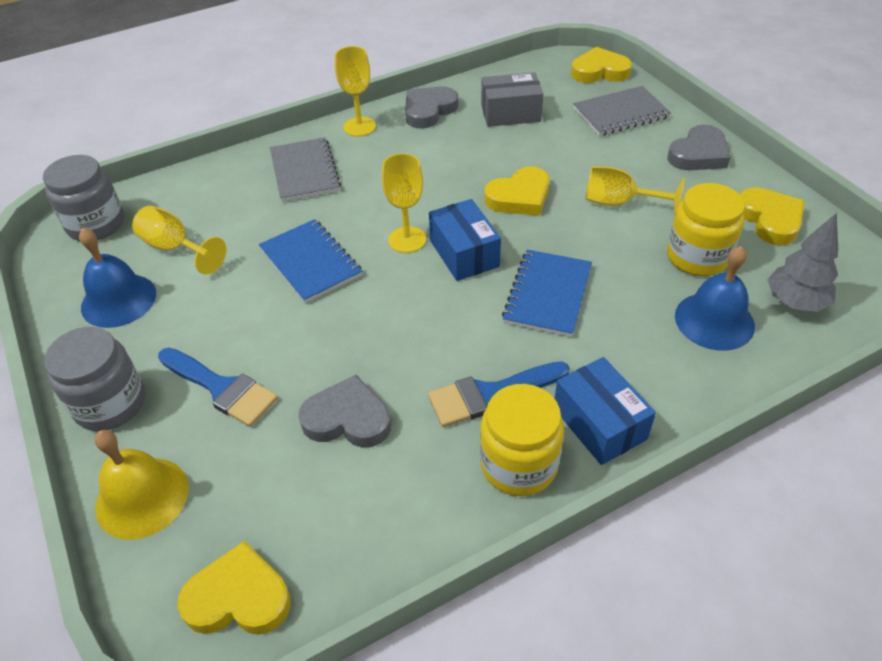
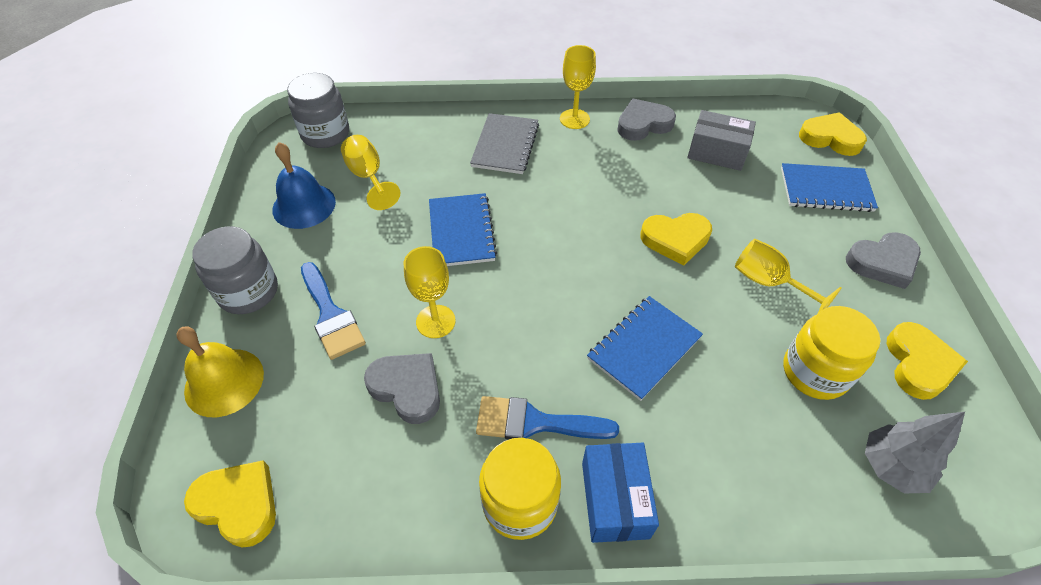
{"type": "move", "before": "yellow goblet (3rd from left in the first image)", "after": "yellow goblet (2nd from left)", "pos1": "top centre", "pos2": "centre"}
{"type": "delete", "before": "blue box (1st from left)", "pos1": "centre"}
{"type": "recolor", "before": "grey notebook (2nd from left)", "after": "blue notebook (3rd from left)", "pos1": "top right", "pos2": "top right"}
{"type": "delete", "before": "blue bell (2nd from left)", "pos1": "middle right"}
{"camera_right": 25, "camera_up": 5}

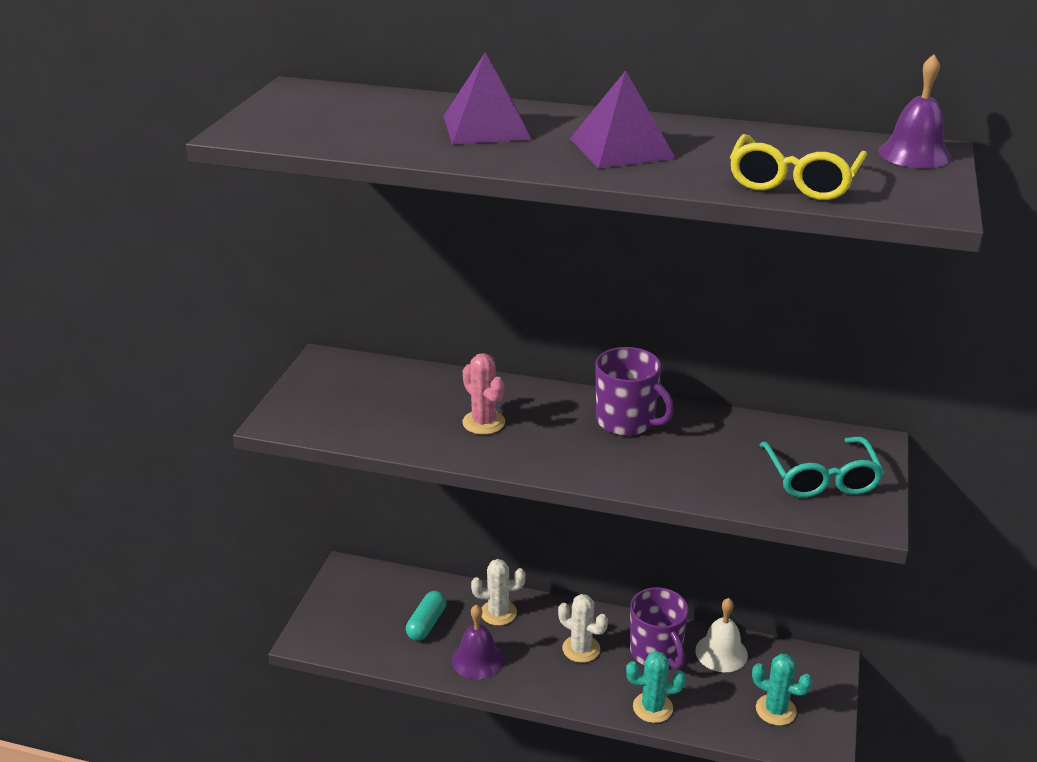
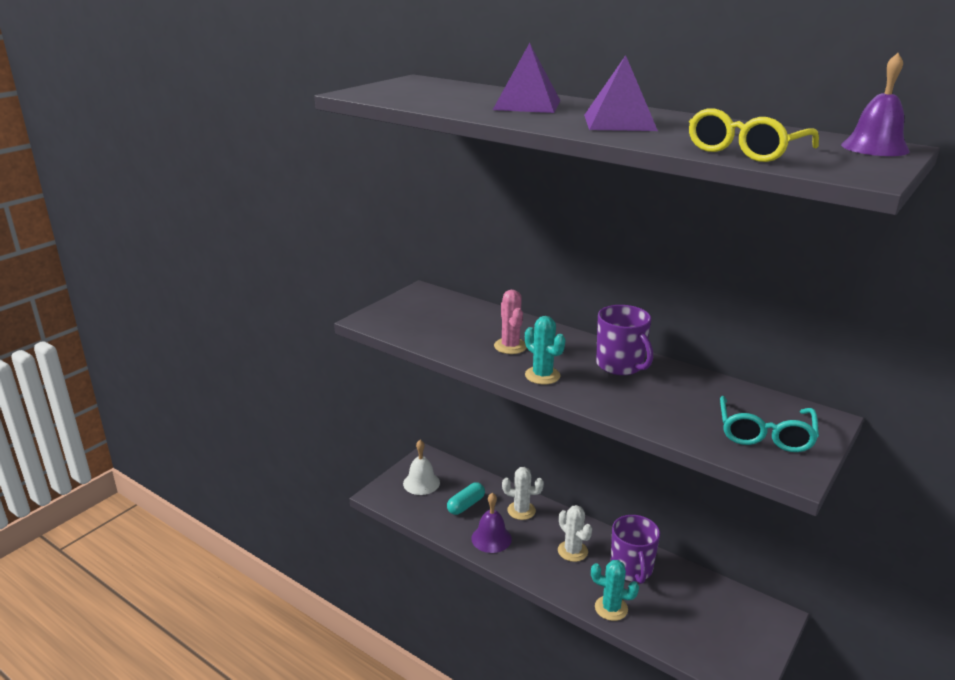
{"type": "move", "before": "white bell", "pos1": "bottom right", "pos2": "bottom centre"}
{"type": "move", "before": "turquoise cactus (2nd from left in the first image)", "after": "turquoise cactus (1st from left)", "pos1": "bottom right", "pos2": "centre"}
{"camera_right": 20, "camera_up": -5}

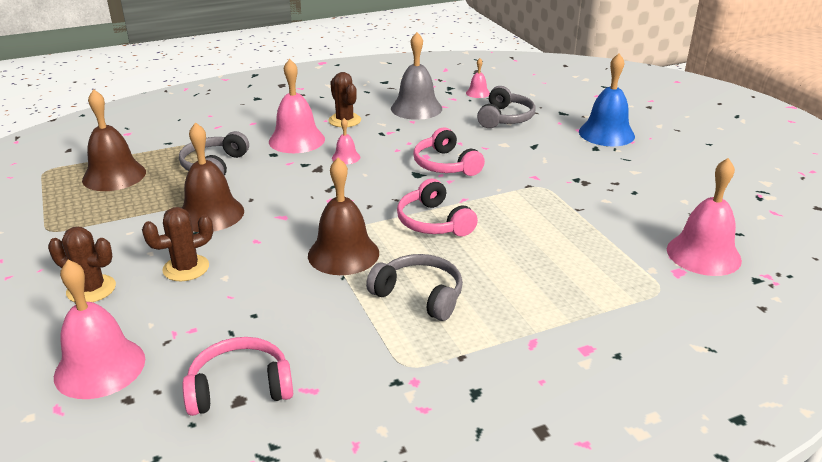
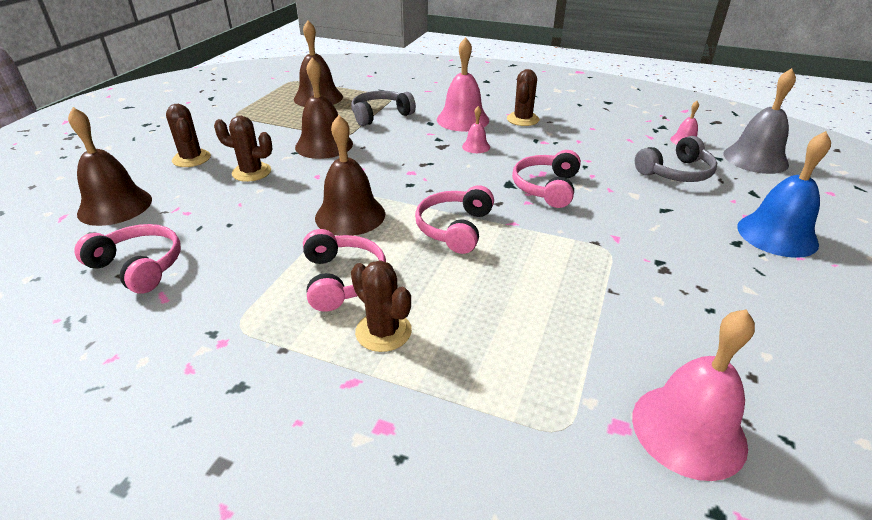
{"type": "recolor", "before": "pink bell (1st from left)", "after": "brown bell (1st from left)", "pos1": "bottom left", "pos2": "top left"}
{"type": "recolor", "before": "grey headphones (2nd from left)", "after": "pink headphones (2nd from left)", "pos1": "centre", "pos2": "centre"}
{"type": "move", "before": "grey bell", "pos1": "top centre", "pos2": "top right"}
{"type": "insert", "after": "brown cactus (3rd from left)", "pos2": "centre"}
{"camera_right": 45, "camera_up": 5}

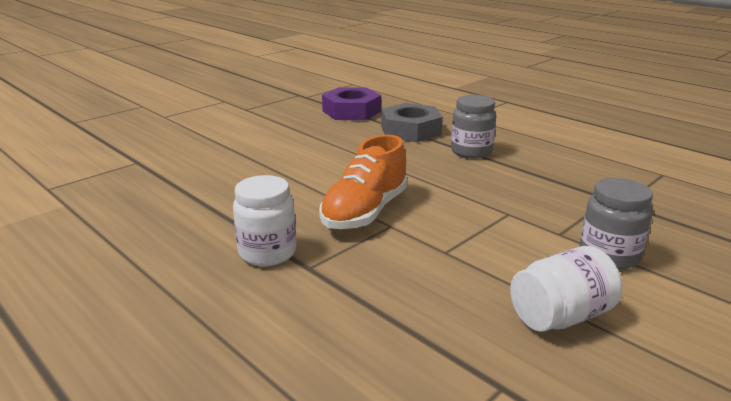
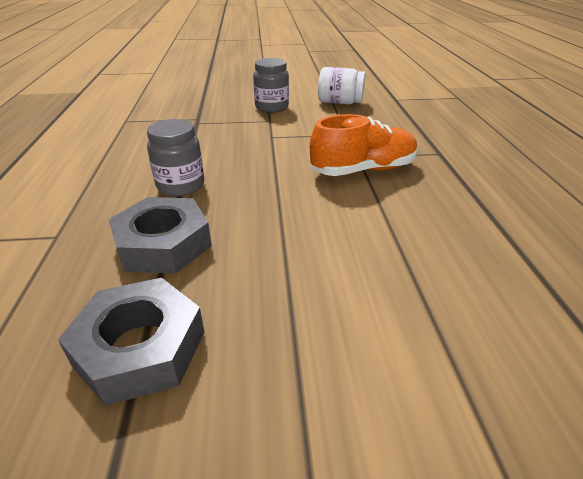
{"type": "delete", "before": "white jar (1st from left)", "pos1": "centre"}
{"type": "recolor", "before": "purple nut", "after": "grey nut (1st from left)", "pos1": "top centre", "pos2": "bottom left"}
{"camera_right": -140, "camera_up": 10}

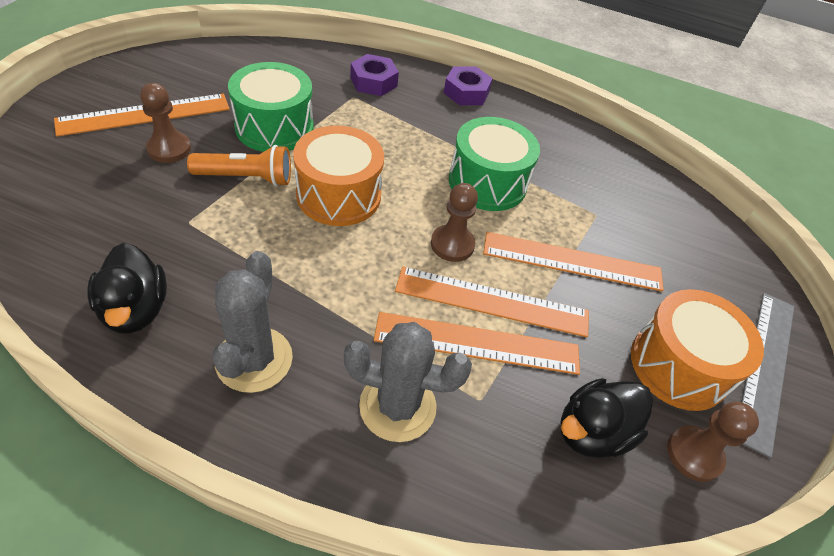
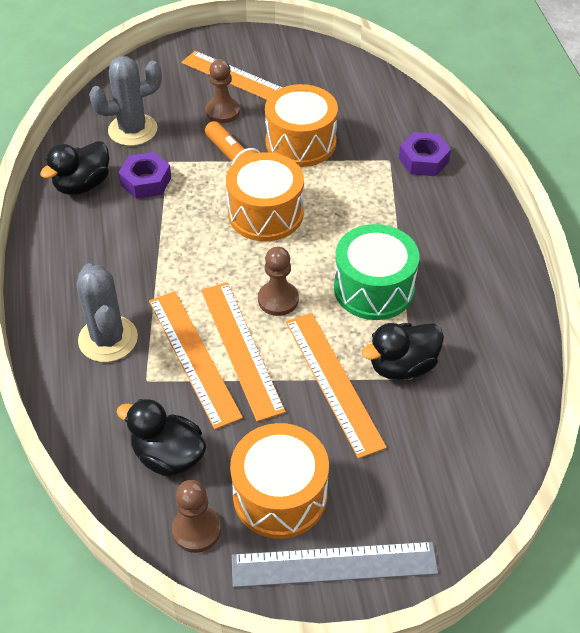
{"type": "move", "before": "grey cactus (1st from left in the first image)", "after": "grey cactus (2nd from left)", "pos1": "middle left", "pos2": "top left"}
{"type": "recolor", "before": "green drum (1st from left)", "after": "orange drum (3rd from left)", "pos1": "top left", "pos2": "top centre"}
{"type": "move", "before": "purple nut (2nd from left in the first image)", "after": "purple nut (1st from left)", "pos1": "top centre", "pos2": "top left"}
{"type": "insert", "after": "black duck (3rd from left)", "pos2": "middle right"}
{"camera_right": 65, "camera_up": 0}

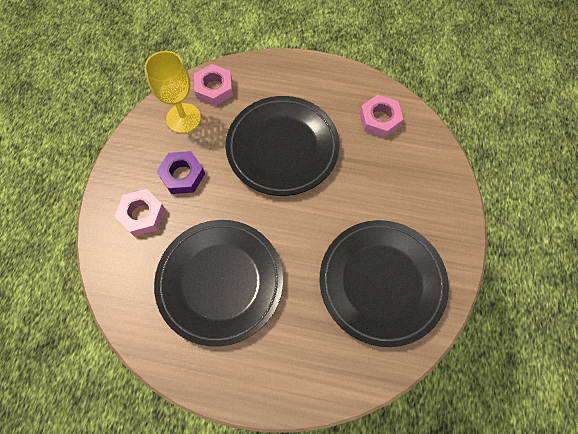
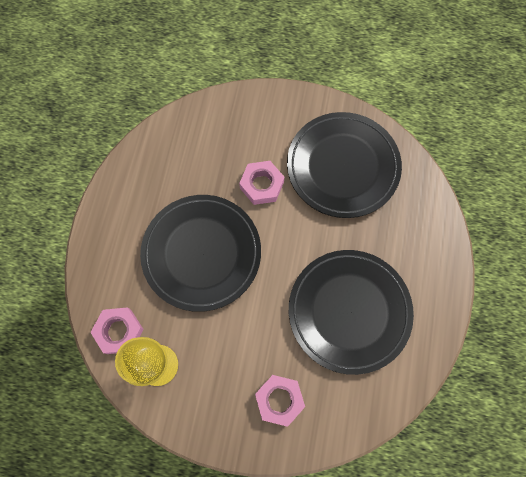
{"type": "delete", "before": "purple nut", "pos1": "middle left"}
{"type": "move", "before": "pink nut (3rd from left in the first image)", "after": "pink nut (2nd from left)", "pos1": "top centre", "pos2": "centre"}
{"camera_right": -90, "camera_up": 5}

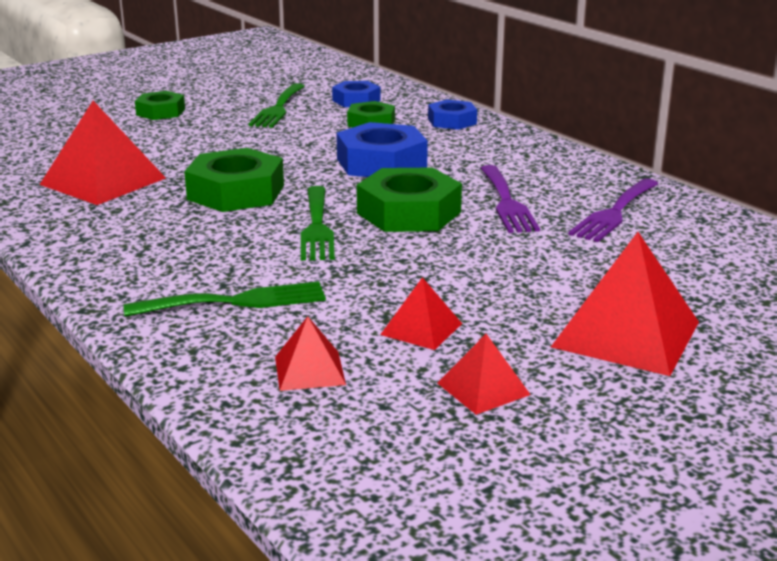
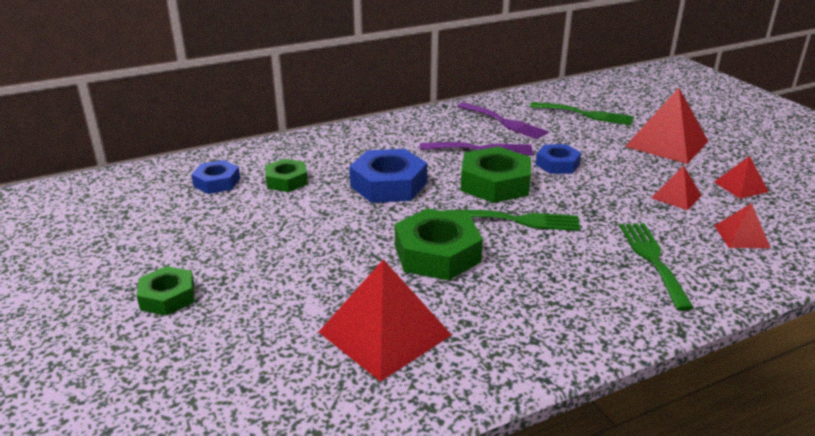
{"type": "move", "before": "green fork (2nd from left)", "pos1": "top centre", "pos2": "top right"}
{"type": "move", "before": "blue nut (3rd from left)", "pos1": "top centre", "pos2": "middle right"}
{"camera_right": -80, "camera_up": 5}

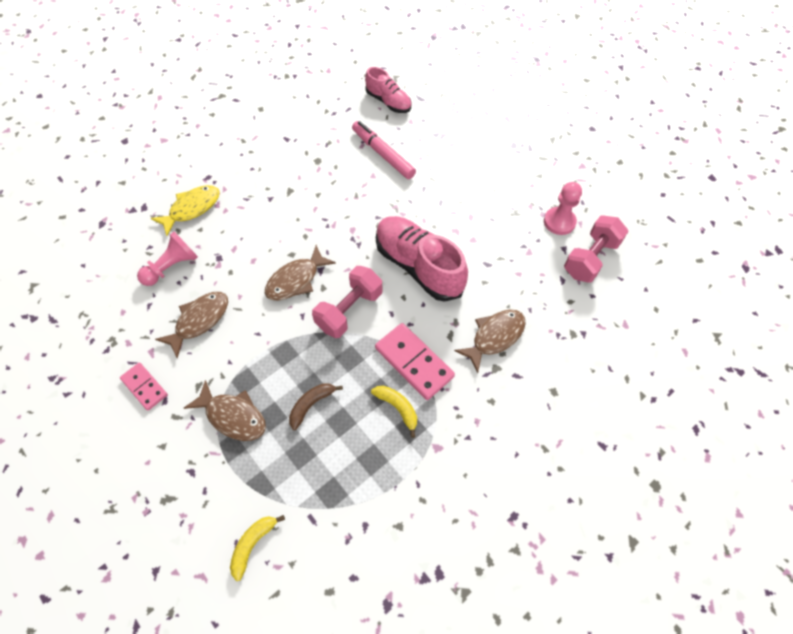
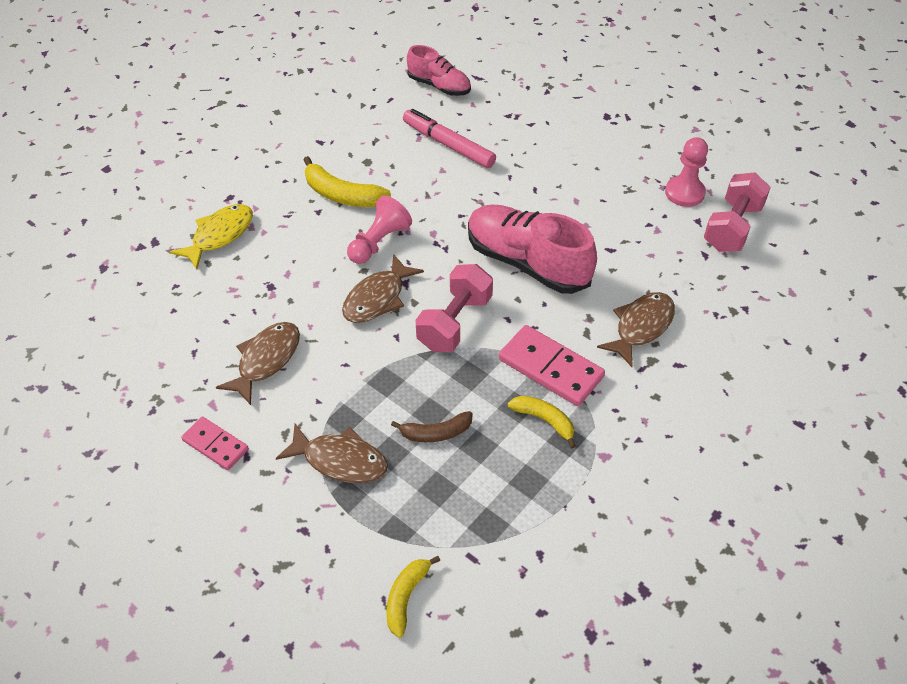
{"type": "move", "before": "pink pawn (1st from left)", "pos1": "middle left", "pos2": "centre"}
{"type": "rotate", "before": "brown banana", "pos1": "centre", "pos2": "centre", "turn": -135}
{"type": "insert", "after": "yellow banana (1st from left)", "pos2": "top centre"}
{"camera_right": -10, "camera_up": -10}

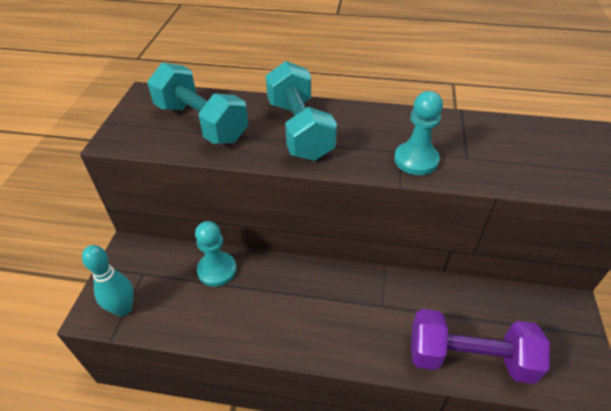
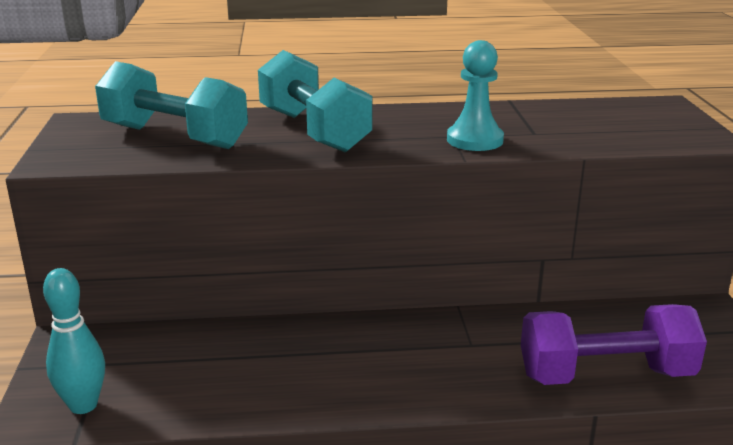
{"type": "delete", "before": "turquoise pawn (1st from left)", "pos1": "centre"}
{"camera_right": -15, "camera_up": -20}

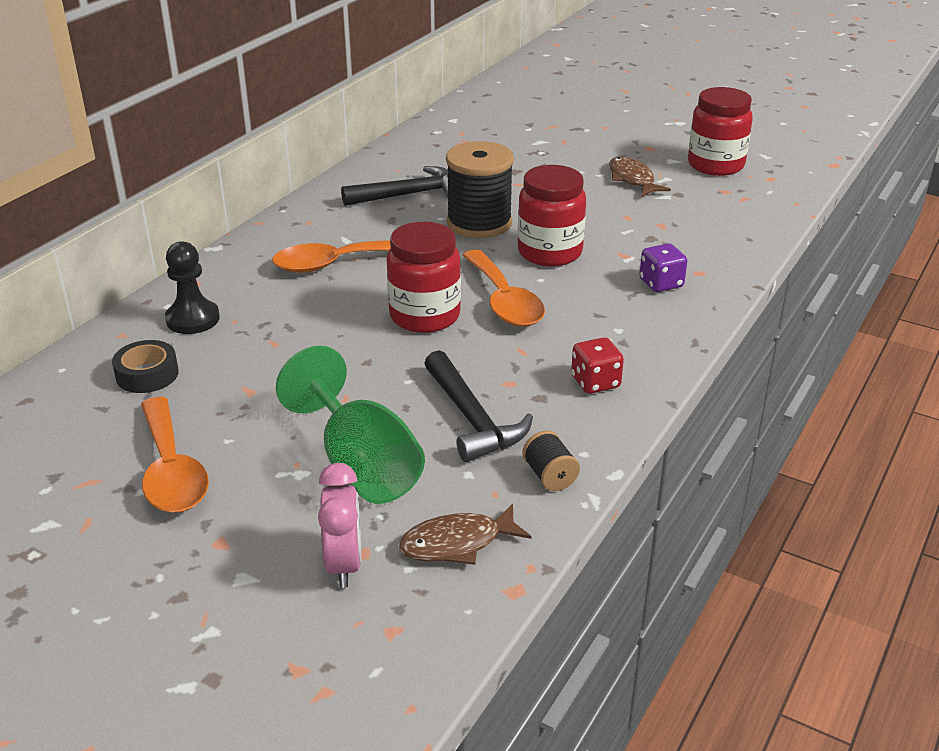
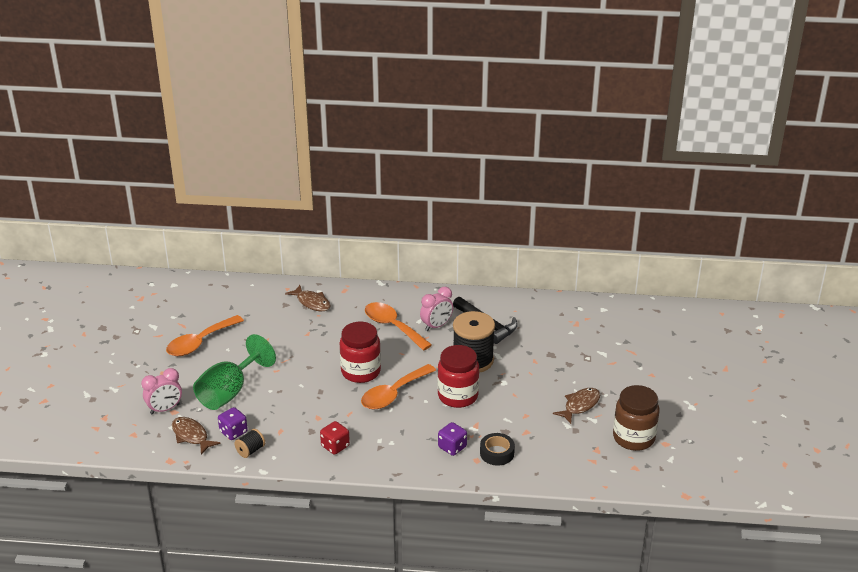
{"type": "move", "before": "black tape", "pos1": "middle left", "pos2": "bottom centre"}
{"type": "replace", "before": "black pawn", "after": "brown fish (2nd from left)", "pos1": "middle left", "pos2": "centre"}
{"type": "delete", "before": "black hammer (2nd from left)", "pos1": "centre"}
{"type": "recolor", "before": "red jar (3rd from left)", "after": "brown jar", "pos1": "top right", "pos2": "bottom right"}
{"type": "insert", "after": "purple dice (1st from left)", "pos2": "bottom left"}
{"type": "insert", "after": "pink clock (2nd from left)", "pos2": "centre"}
{"camera_right": 65, "camera_up": 0}

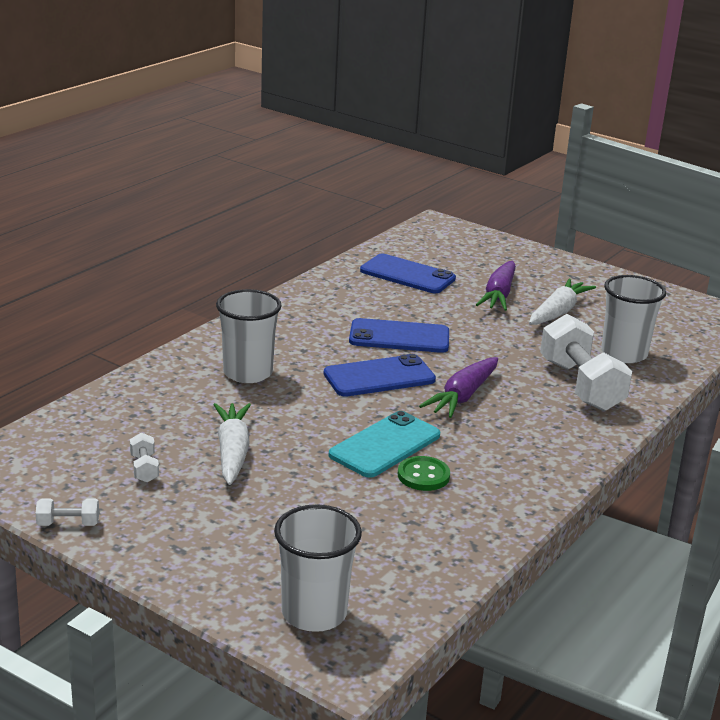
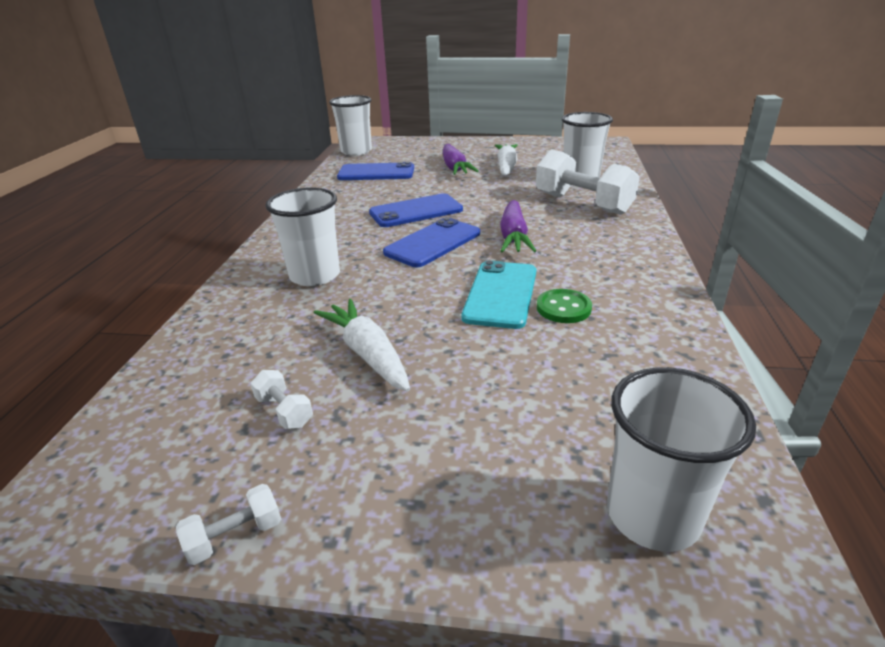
{"type": "insert", "after": "white cup (2nd from left)", "pos2": "top centre"}
{"camera_right": -25, "camera_up": 5}

